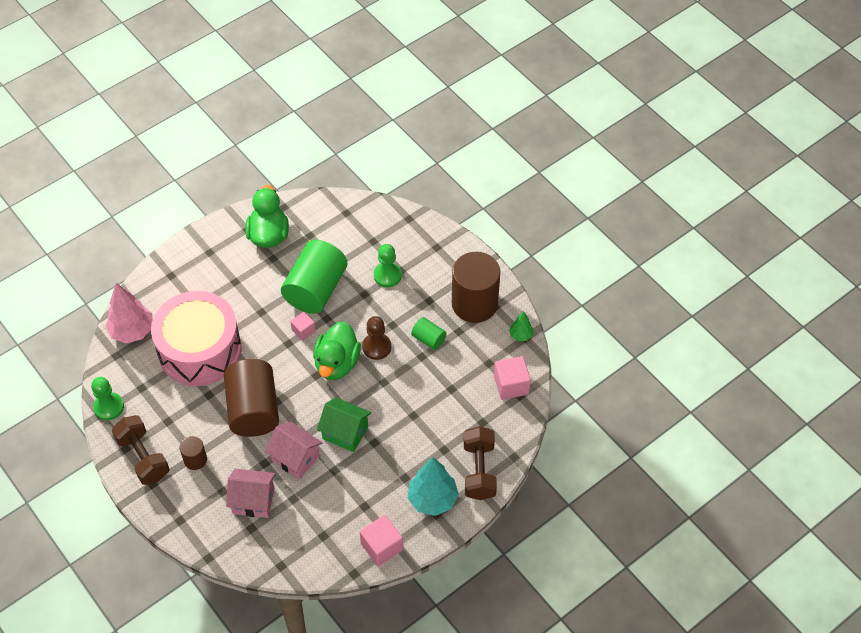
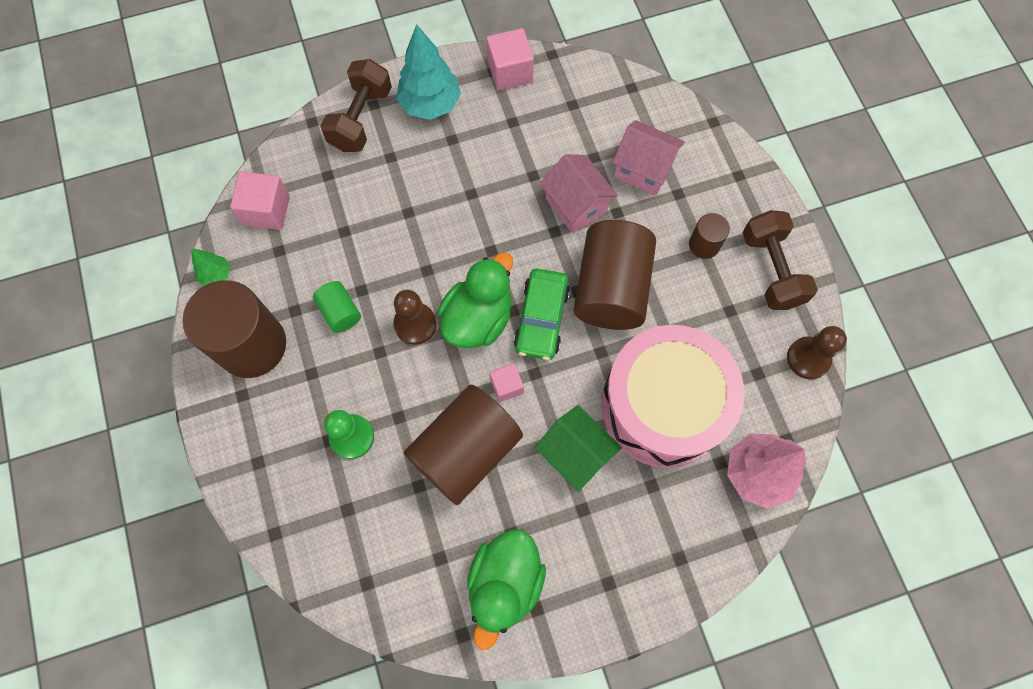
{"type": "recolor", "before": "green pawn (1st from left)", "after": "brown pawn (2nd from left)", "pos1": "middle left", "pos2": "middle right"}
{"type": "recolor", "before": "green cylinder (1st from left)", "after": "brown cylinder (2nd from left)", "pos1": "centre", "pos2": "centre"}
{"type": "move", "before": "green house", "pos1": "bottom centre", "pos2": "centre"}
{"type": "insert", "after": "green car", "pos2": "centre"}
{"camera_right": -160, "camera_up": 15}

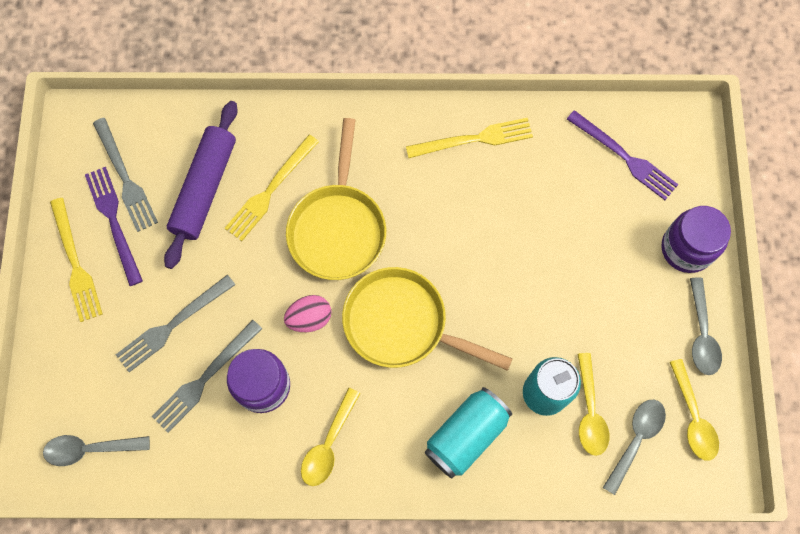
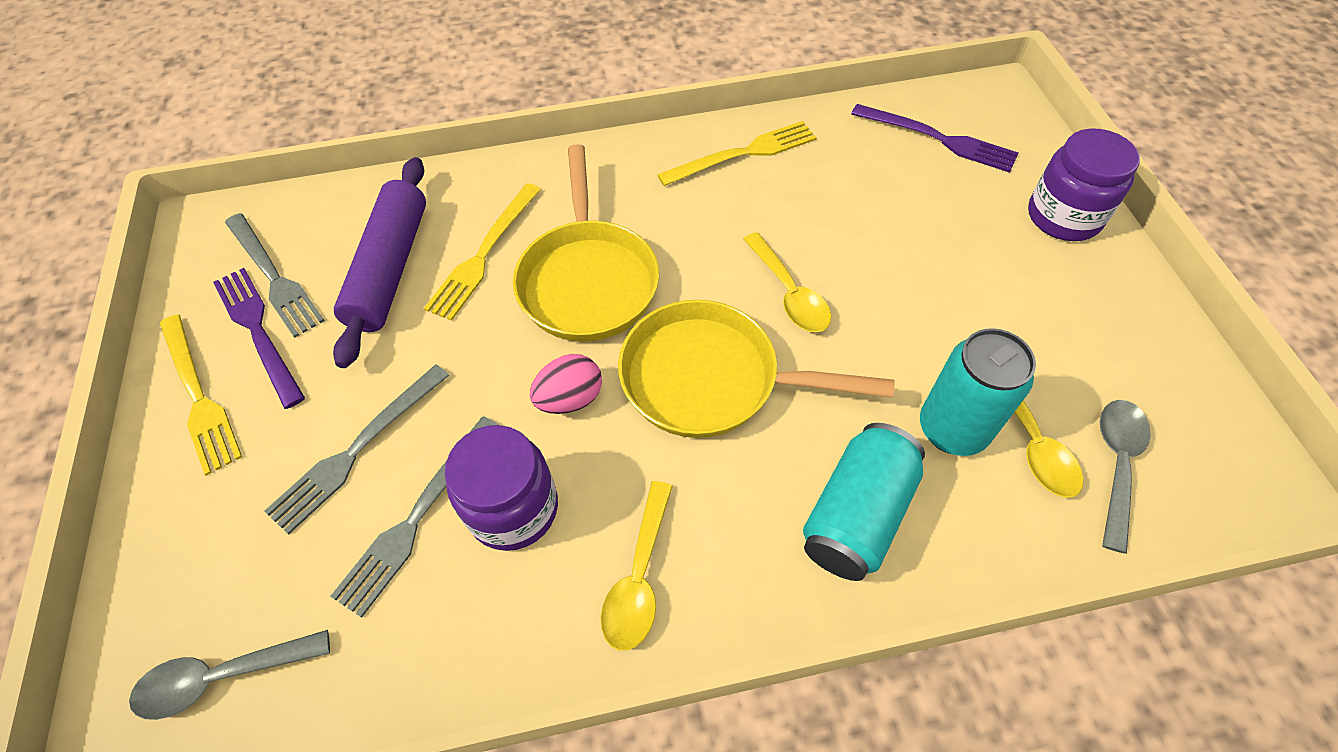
{"type": "move", "before": "yellow spoon (3rd from left in the first image)", "after": "yellow spoon (2nd from left)", "pos1": "bottom right", "pos2": "centre"}
{"type": "delete", "before": "grey spoon (3rd from left)", "pos1": "middle right"}
{"camera_right": -10, "camera_up": -15}

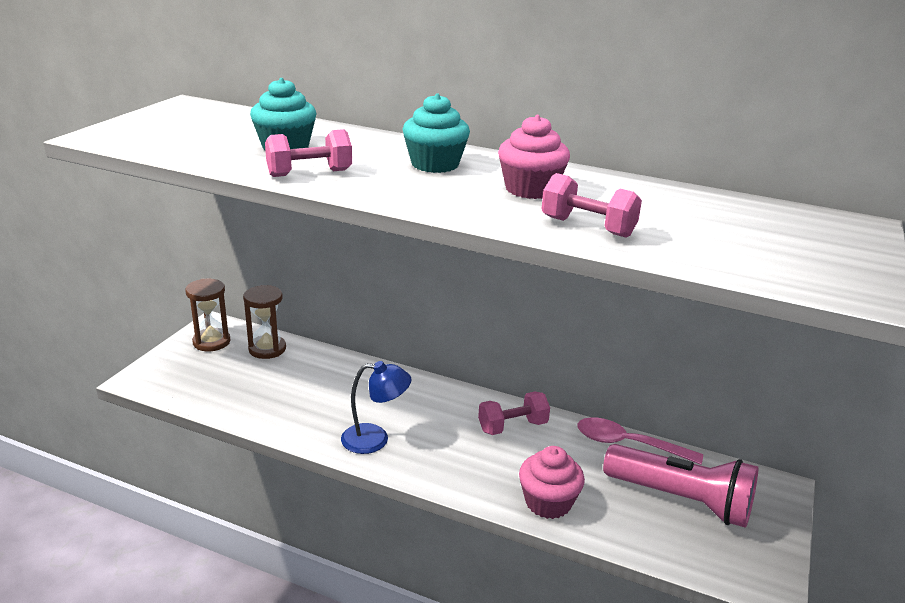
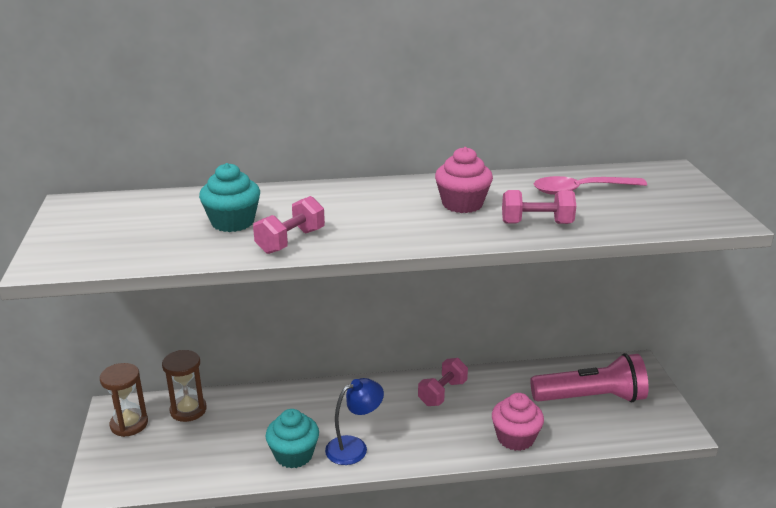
{"type": "move", "before": "turquoise cupcake (2nd from left)", "pos1": "top centre", "pos2": "bottom centre"}
{"type": "move", "before": "pink spoon", "pos1": "bottom right", "pos2": "middle right"}
{"camera_right": -30, "camera_up": 0}

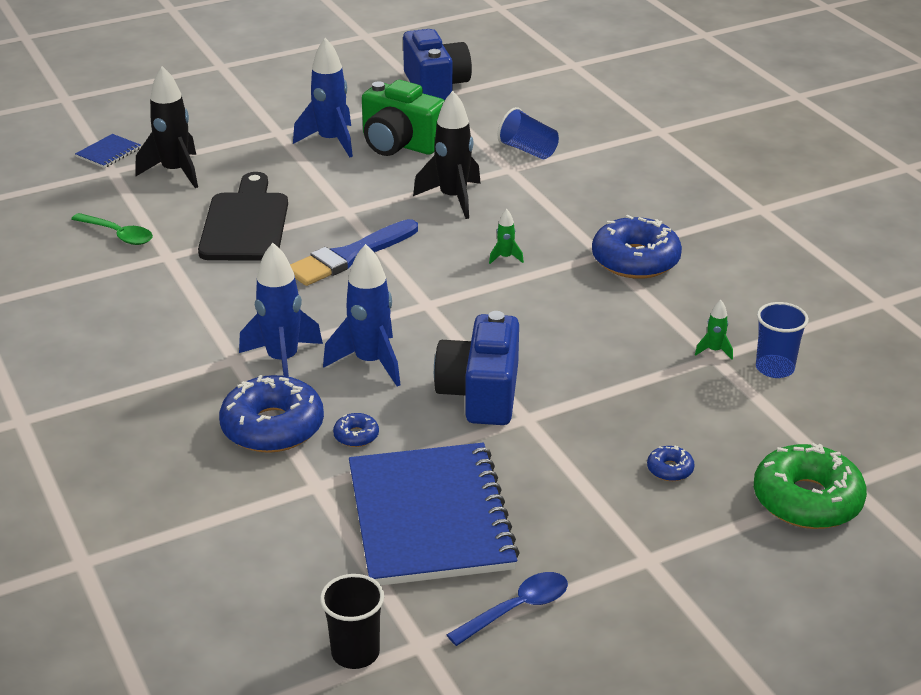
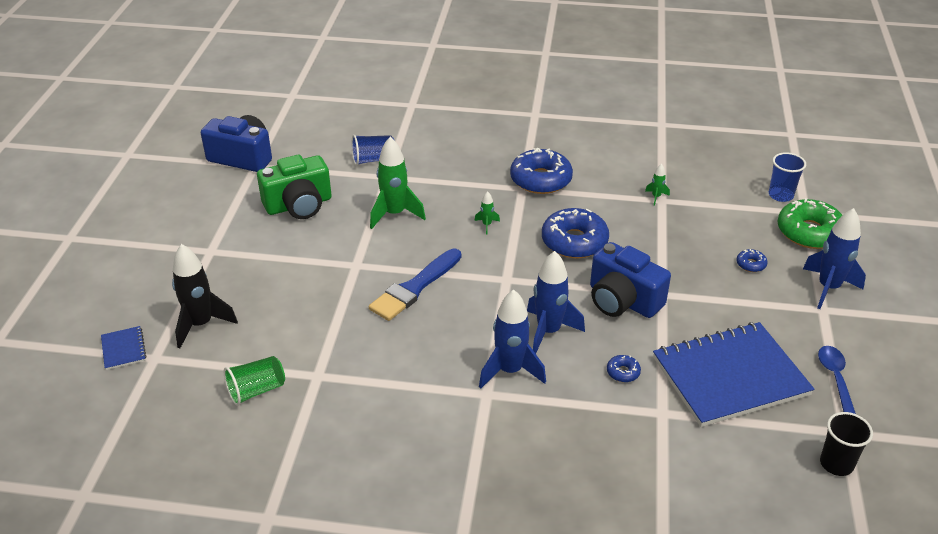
{"type": "replace", "before": "green spoon", "after": "green cup", "pos1": "top left", "pos2": "bottom left"}
{"type": "delete", "before": "black cutting board", "pos1": "top left"}
{"type": "move", "before": "blue donut (1st from left in the first image)", "after": "blue donut (2nd from left)", "pos1": "middle left", "pos2": "centre"}
{"type": "rotate", "before": "blue brush", "pos1": "centre", "pos2": "centre", "turn": 45}
{"type": "move", "before": "blue rocket (2nd from left in the first image)", "after": "blue rocket (3rd from left)", "pos1": "top centre", "pos2": "middle right"}
{"type": "rotate", "before": "blue notebook (2nd from left)", "pos1": "bottom centre", "pos2": "bottom right", "turn": -45}
{"type": "recolor", "before": "black rocket (2nd from left)", "after": "green rocket (1st from left)", "pos1": "top centre", "pos2": "centre"}
{"type": "move", "before": "blue cup (2nd from left)", "pos1": "middle right", "pos2": "top right"}
{"camera_right": -55, "camera_up": 5}

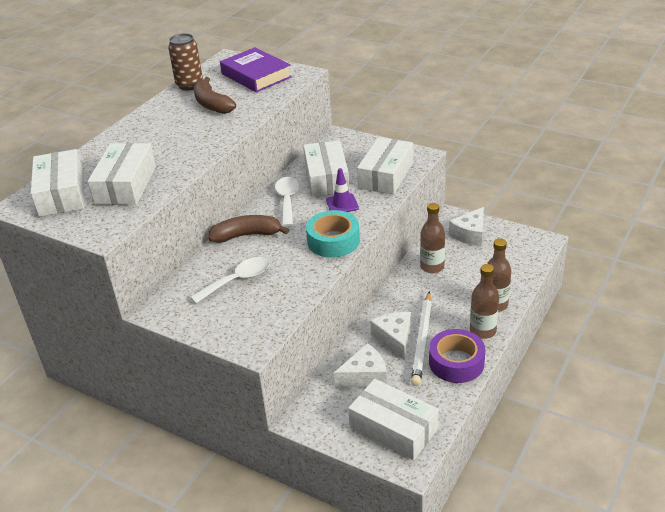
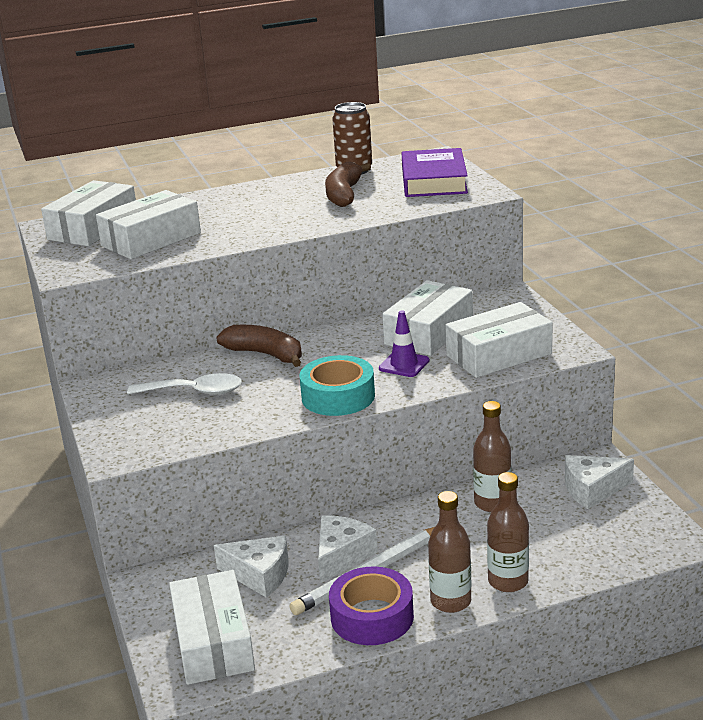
{"type": "delete", "before": "white spoon (2nd from left)", "pos1": "centre"}
{"camera_right": 40, "camera_up": -10}

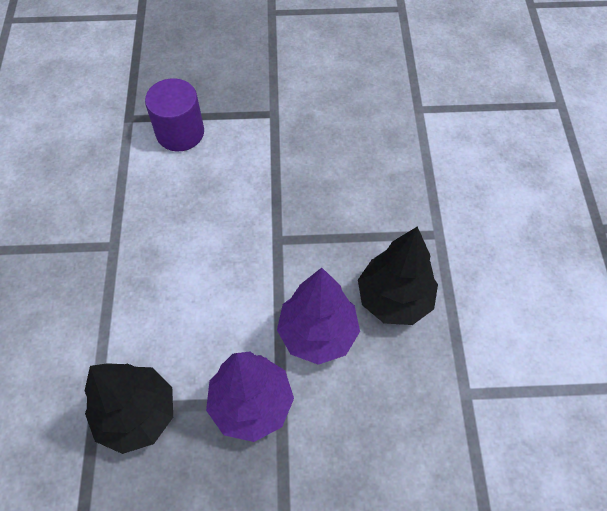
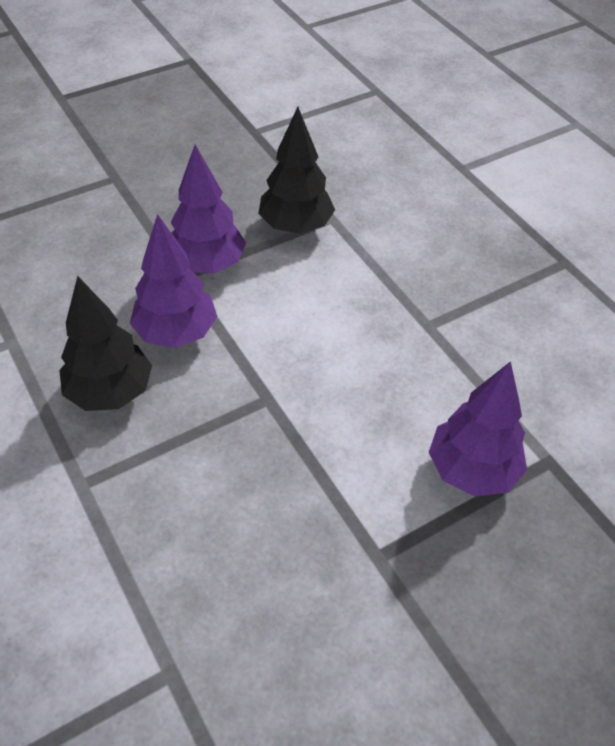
{"type": "replace", "before": "purple cylinder", "after": "purple tree (3rd from left)", "pos1": "top left", "pos2": "middle right"}
{"camera_right": 150, "camera_up": -10}

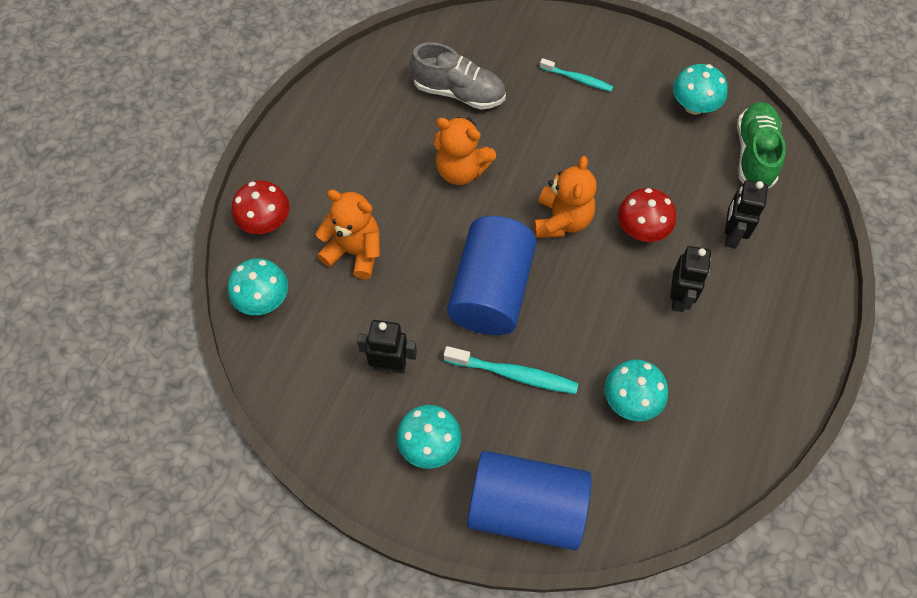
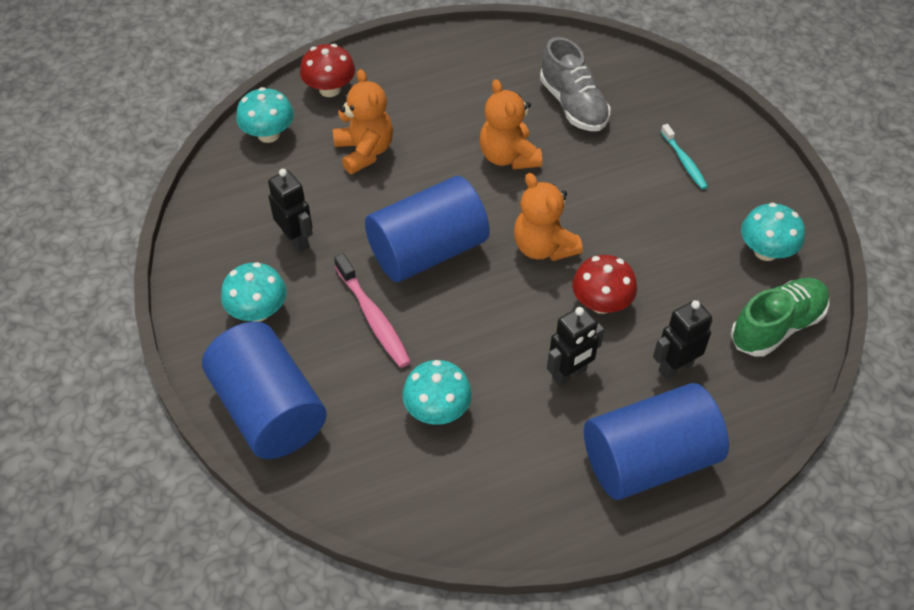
{"type": "recolor", "before": "turquoise toothbrush (1st from left)", "after": "pink toothbrush", "pos1": "centre", "pos2": "centre"}
{"type": "rotate", "before": "orange teddy bear (3rd from left)", "pos1": "top centre", "pos2": "centre", "turn": 90}
{"type": "insert", "after": "blue cylinder (3rd from left)", "pos2": "bottom right"}
{"camera_right": 45, "camera_up": -10}

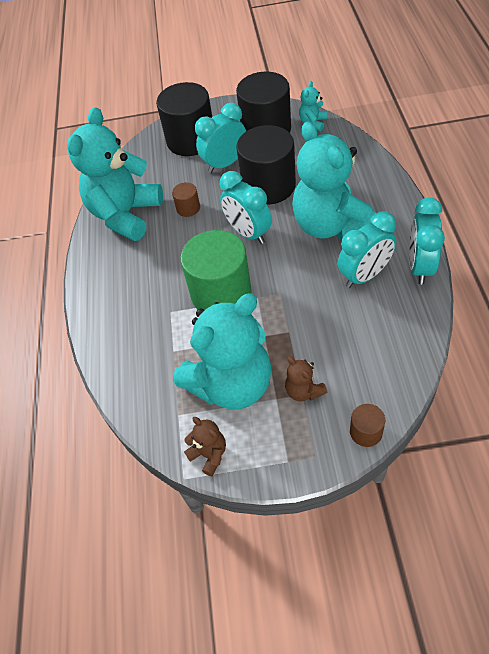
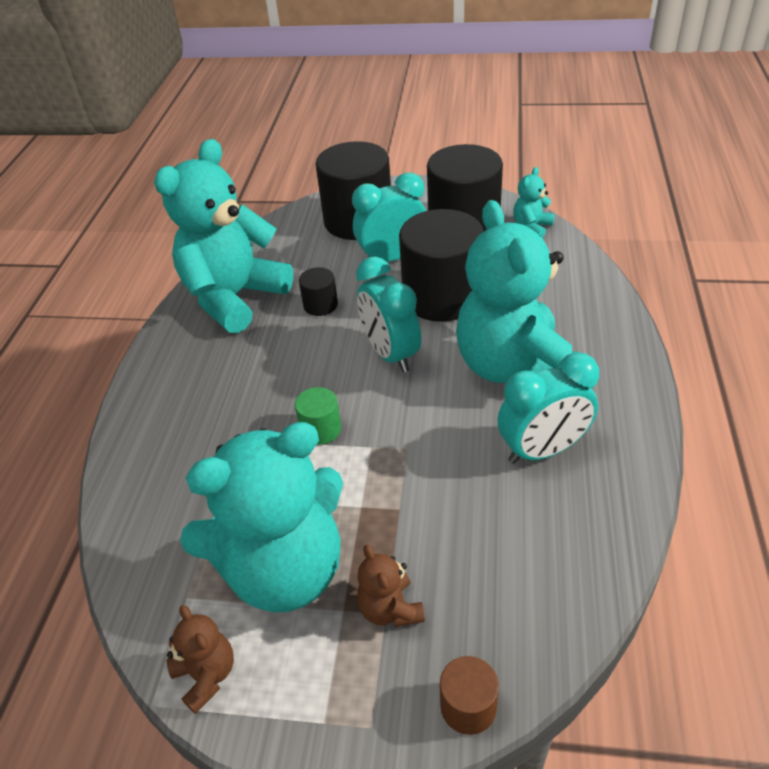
{"type": "recolor", "before": "brown cylinder (1st from left)", "after": "black cylinder (1st from left)", "pos1": "top centre", "pos2": "centre"}
{"type": "resize", "before": "green cylinder", "pos1": "centre", "pos2": "centre", "scale": 0.44}
{"type": "delete", "before": "turquoise clock (4th from left)", "pos1": "middle right"}
{"camera_right": 10, "camera_up": -10}

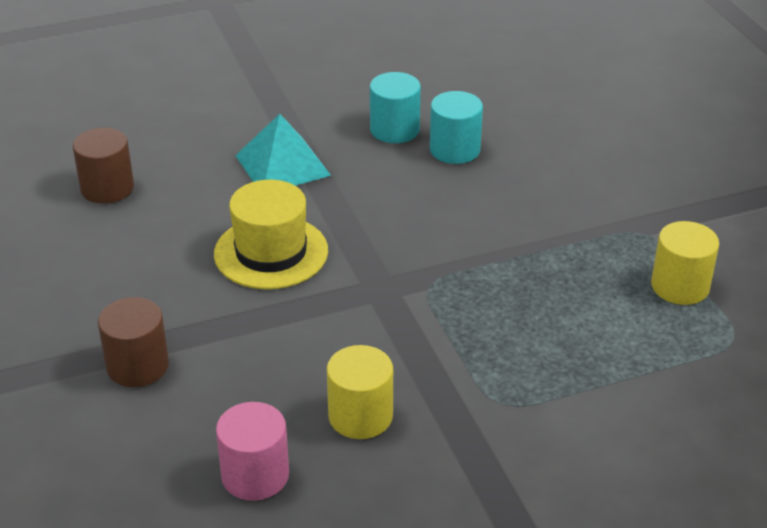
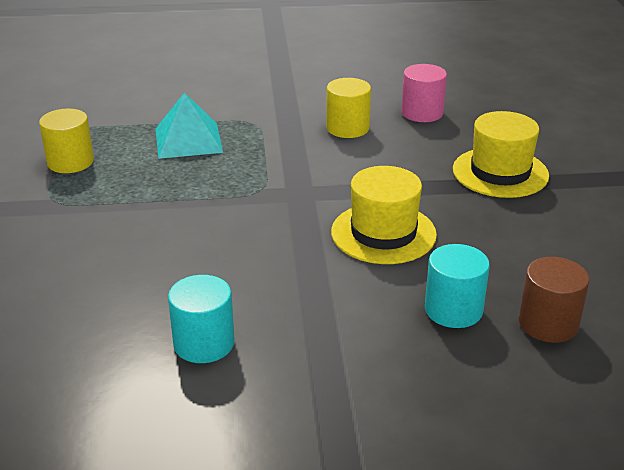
{"type": "replace", "before": "brown cylinder (2nd from left)", "after": "yellow hat (2nd from left)", "pos1": "middle left", "pos2": "top right"}
{"type": "move", "before": "turquoise pyramid", "pos1": "top centre", "pos2": "top left"}
{"type": "move", "before": "turquoise cylinder (2nd from left)", "pos1": "top centre", "pos2": "middle right"}
{"camera_right": -165, "camera_up": -5}

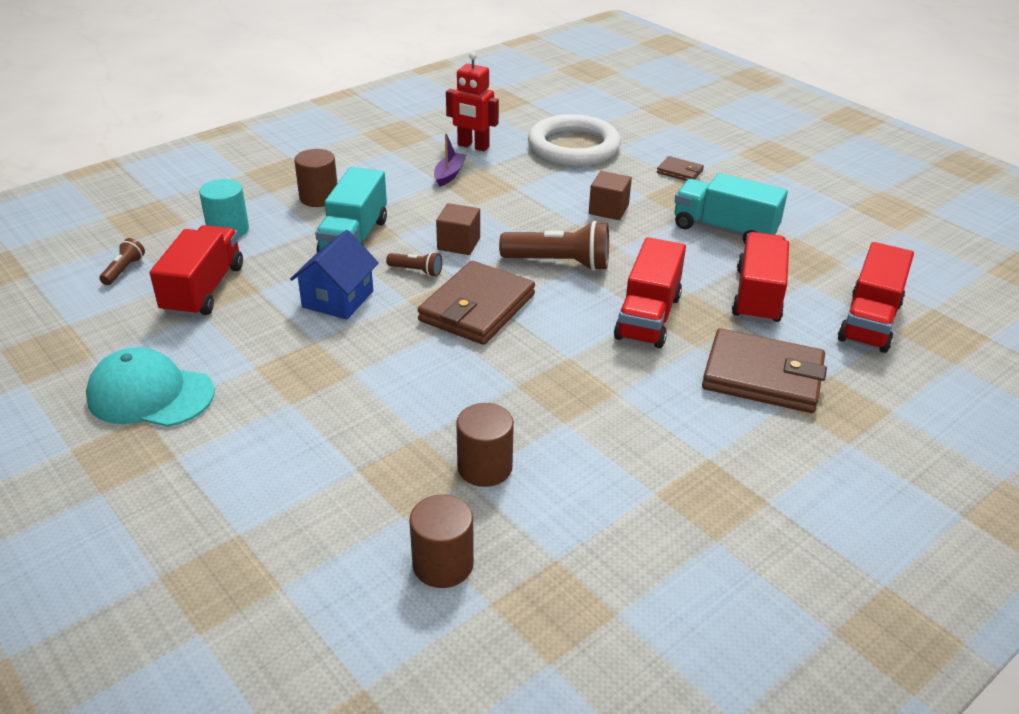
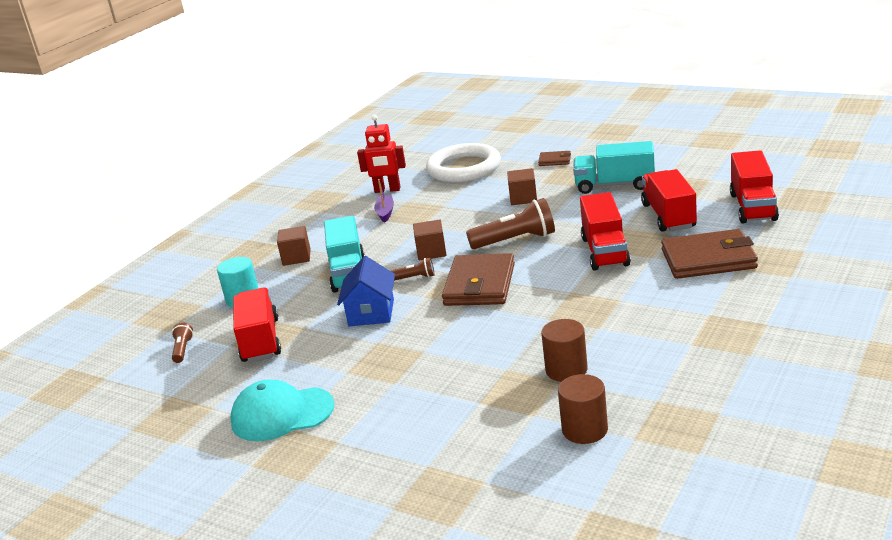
{"type": "replace", "before": "brown cylinder (1st from left)", "after": "brown cube (1st from left)", "pos1": "top left", "pos2": "middle left"}
{"camera_right": -15, "camera_up": -10}

